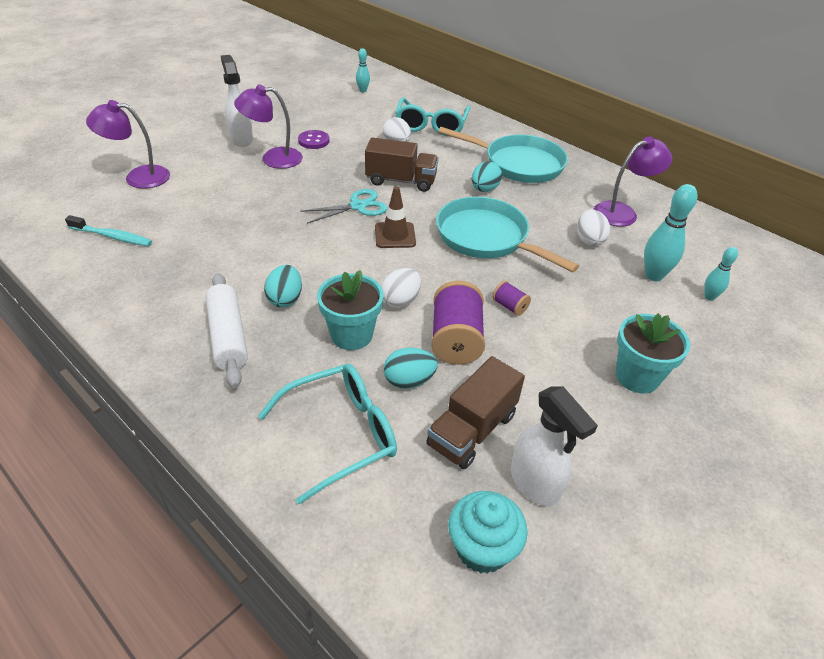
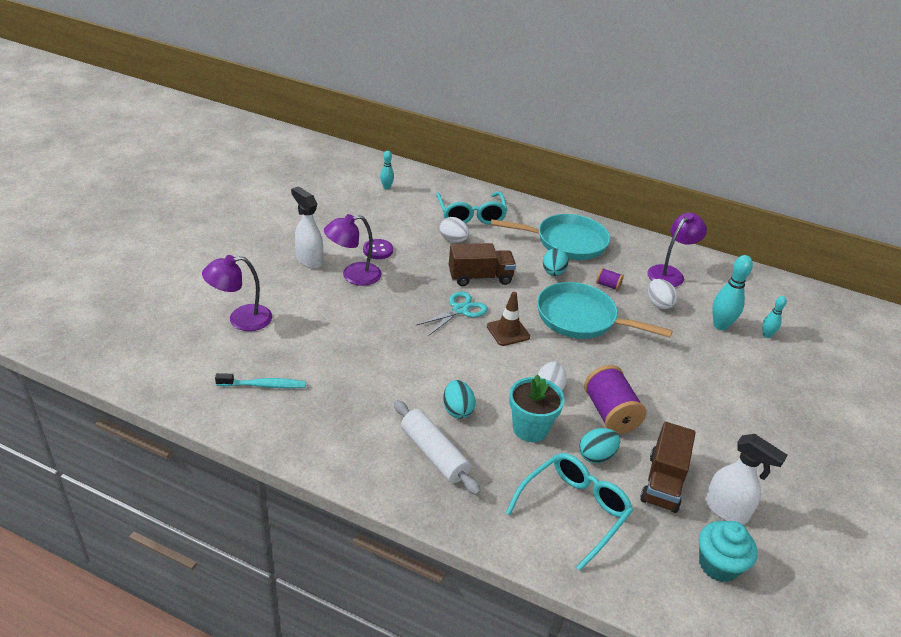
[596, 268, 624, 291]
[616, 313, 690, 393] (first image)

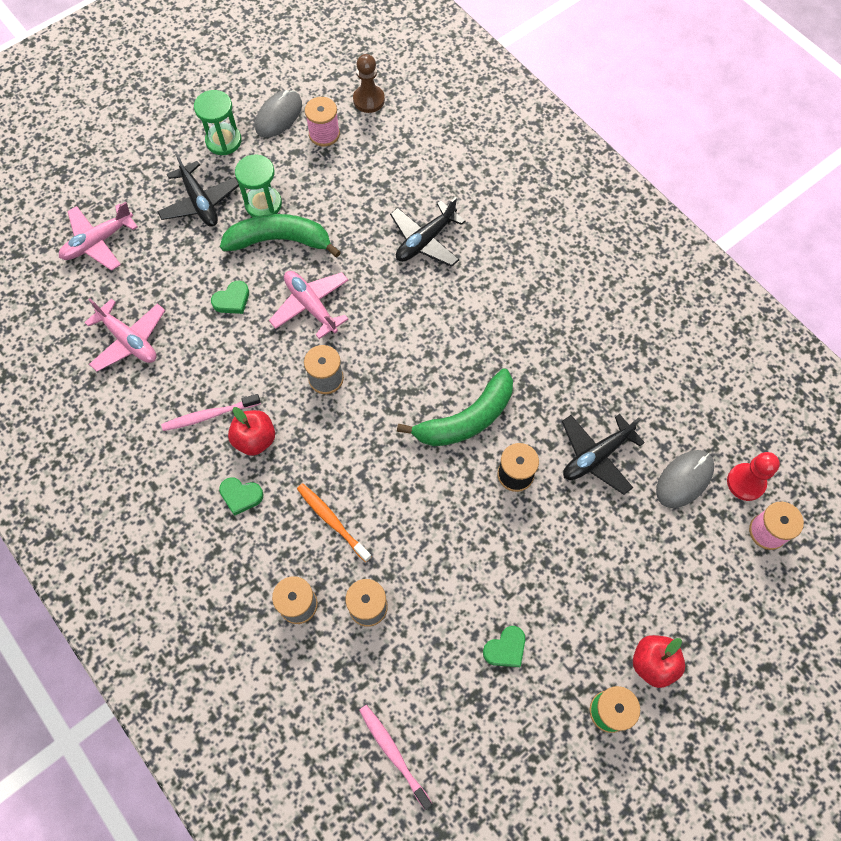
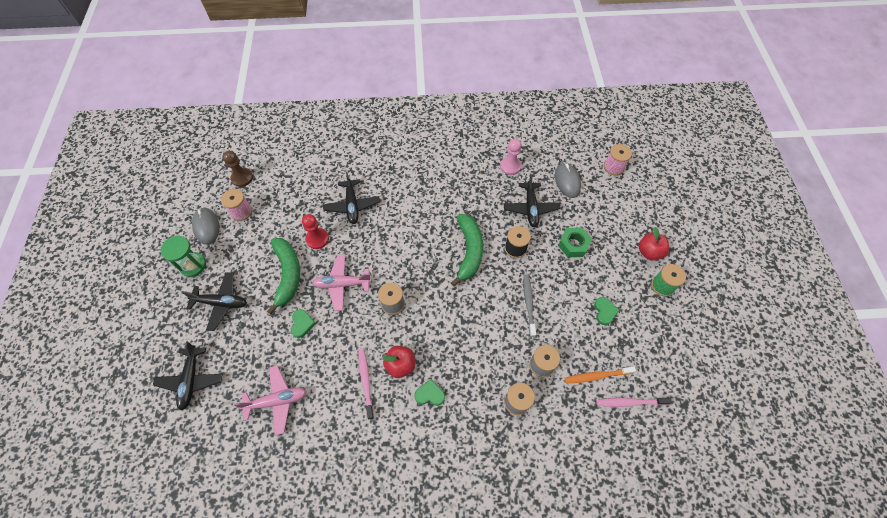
[153, 341, 223, 411]
[267, 238, 300, 314]
[302, 214, 329, 249]
[358, 348, 374, 419]
[414, 379, 445, 406]
[500, 139, 522, 175]
[523, 274, 536, 337]
[558, 228, 592, 257]
[565, 366, 636, 383]
[235, 155, 282, 217] (first image)

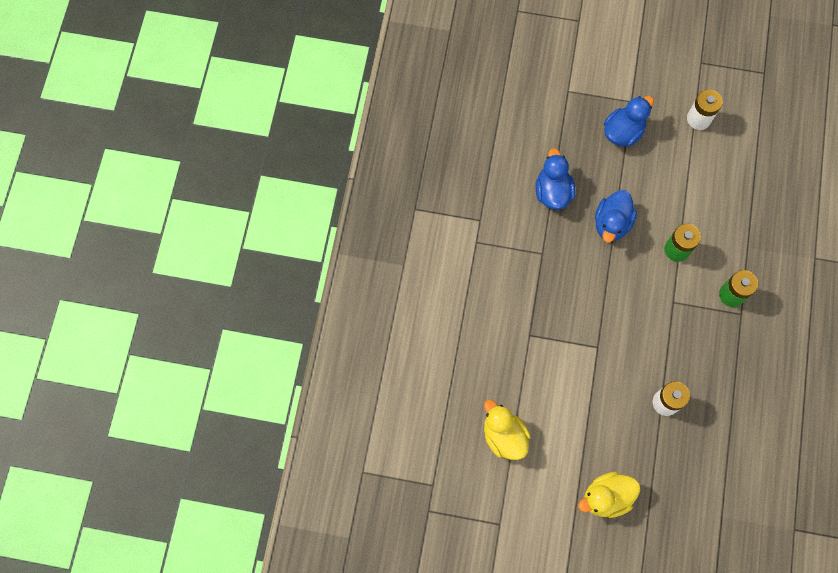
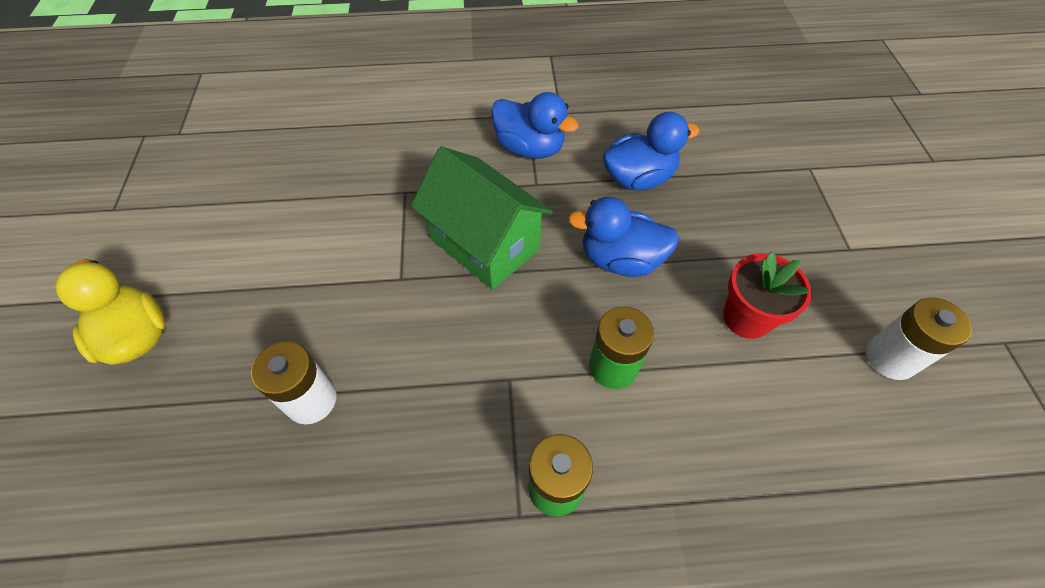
[411, 147, 553, 290]
[491, 92, 579, 159]
[723, 252, 812, 339]
[484, 399, 531, 460] (first image)

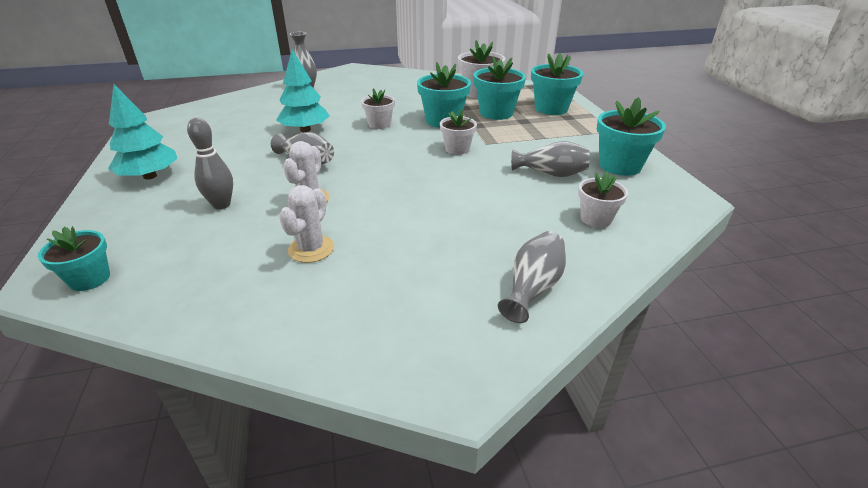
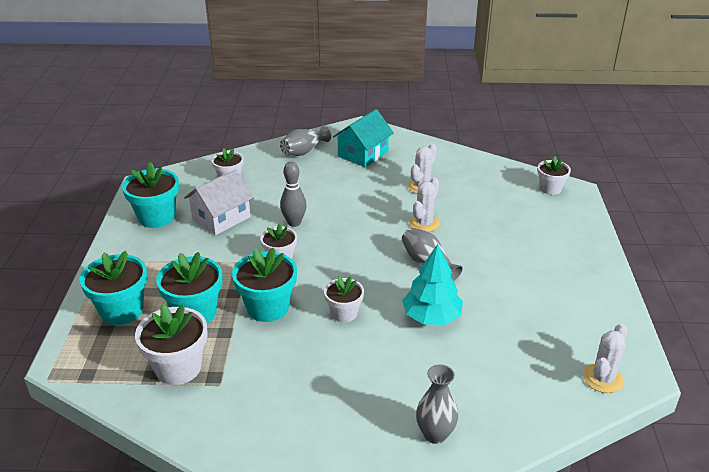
[184, 169, 254, 235]
[280, 162, 307, 227]
[333, 109, 394, 167]
[537, 156, 571, 195]
[583, 323, 627, 393]
[108, 84, 178, 180] (first image)

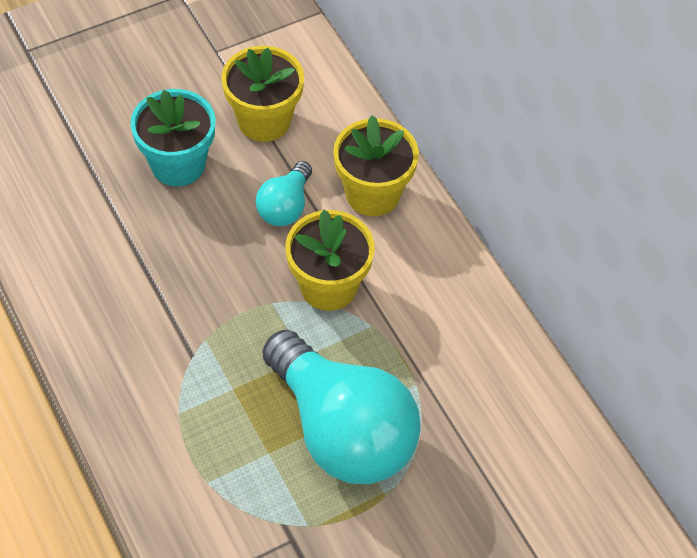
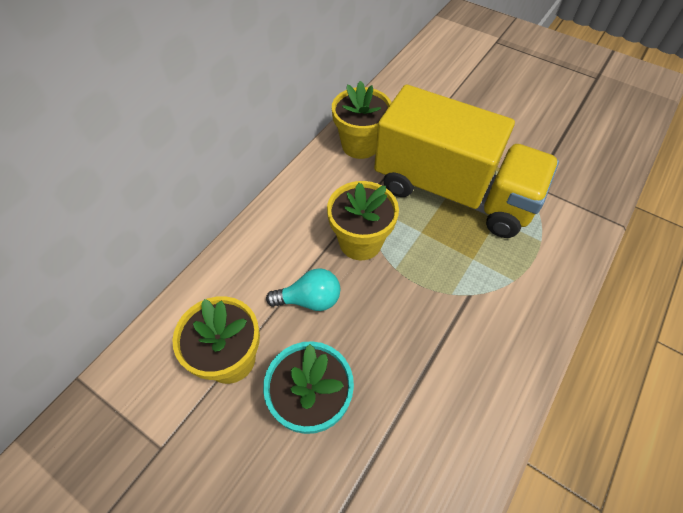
[332, 81, 392, 159]
[374, 85, 559, 238]

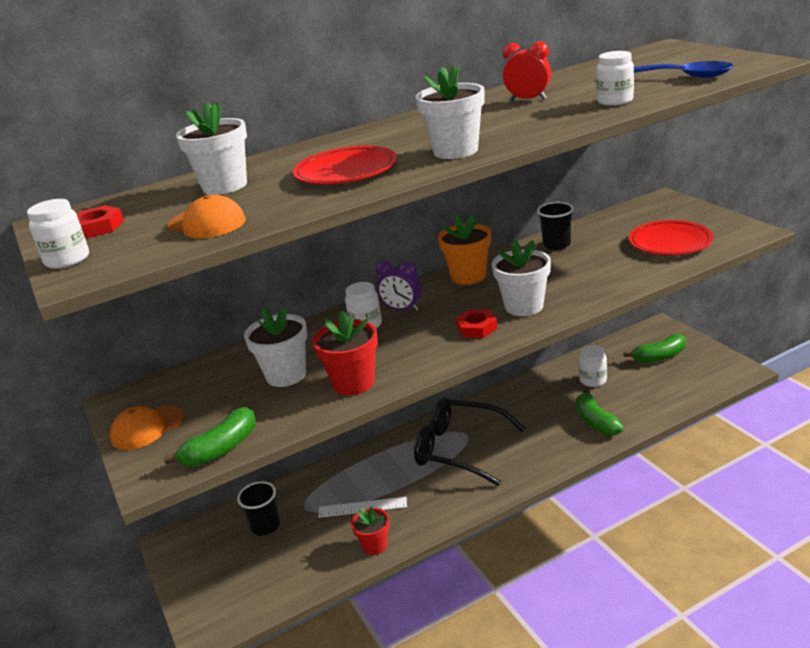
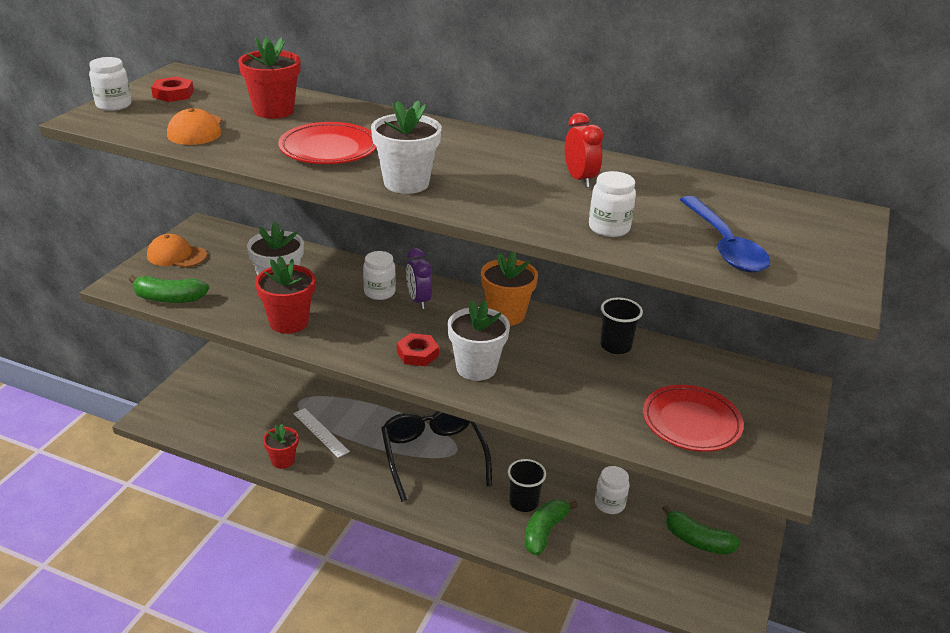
[238, 37, 301, 119]
[508, 459, 546, 512]

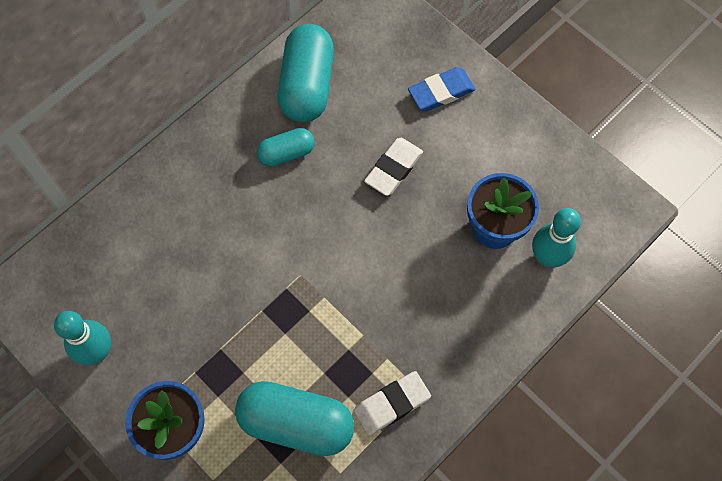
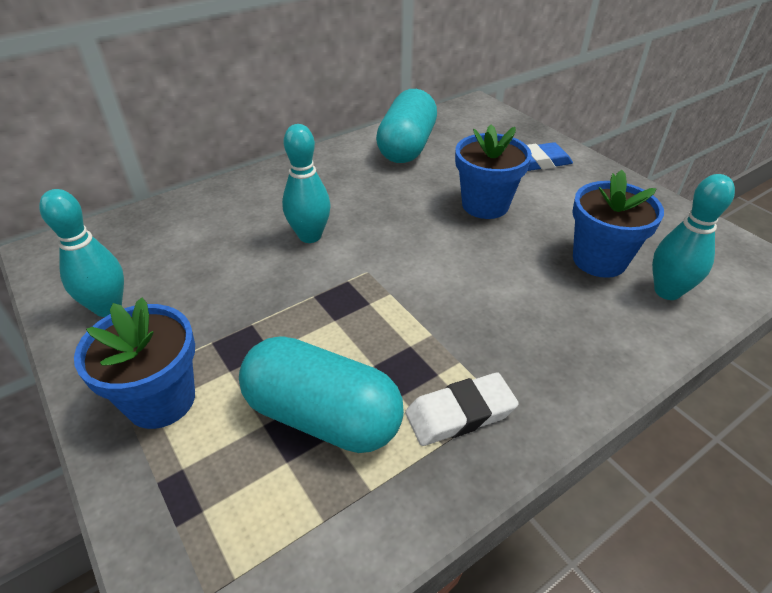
[282, 124, 331, 243]
[455, 125, 532, 219]
[256, 128, 315, 167] (first image)

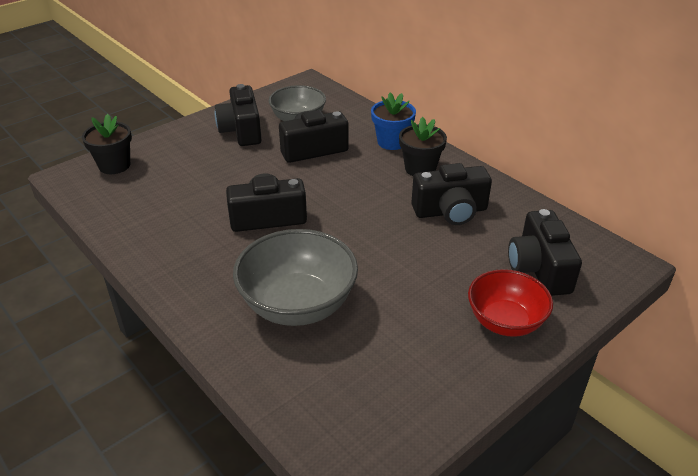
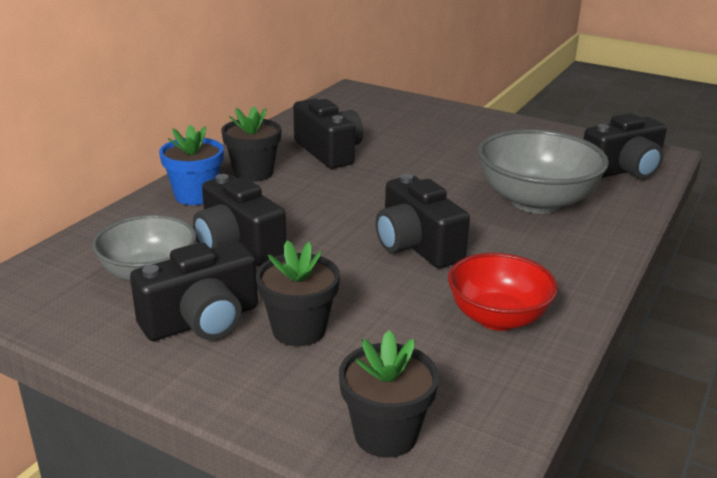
[256, 241, 340, 346]
[448, 253, 558, 331]
[584, 113, 667, 179]

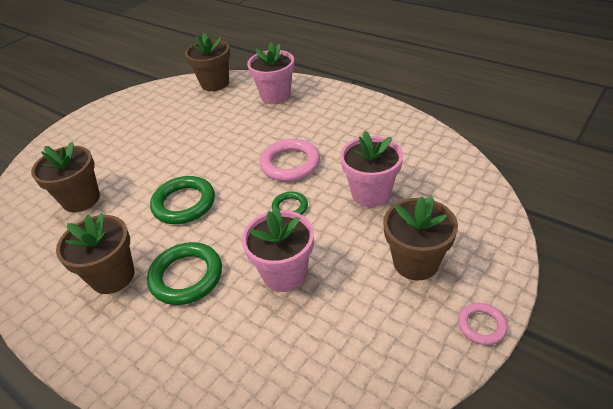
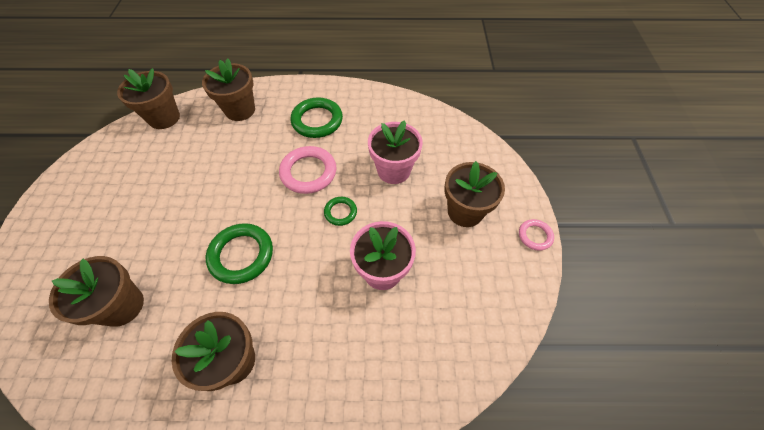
[202, 59, 255, 121]
[290, 97, 343, 138]

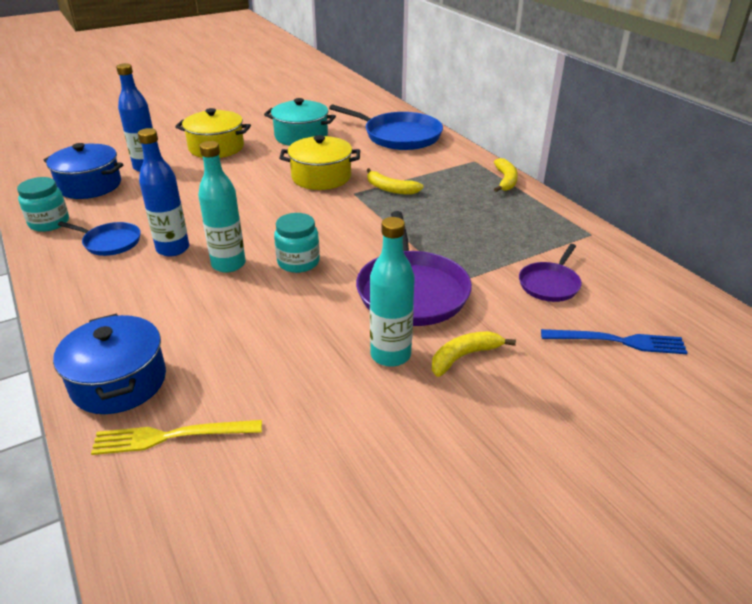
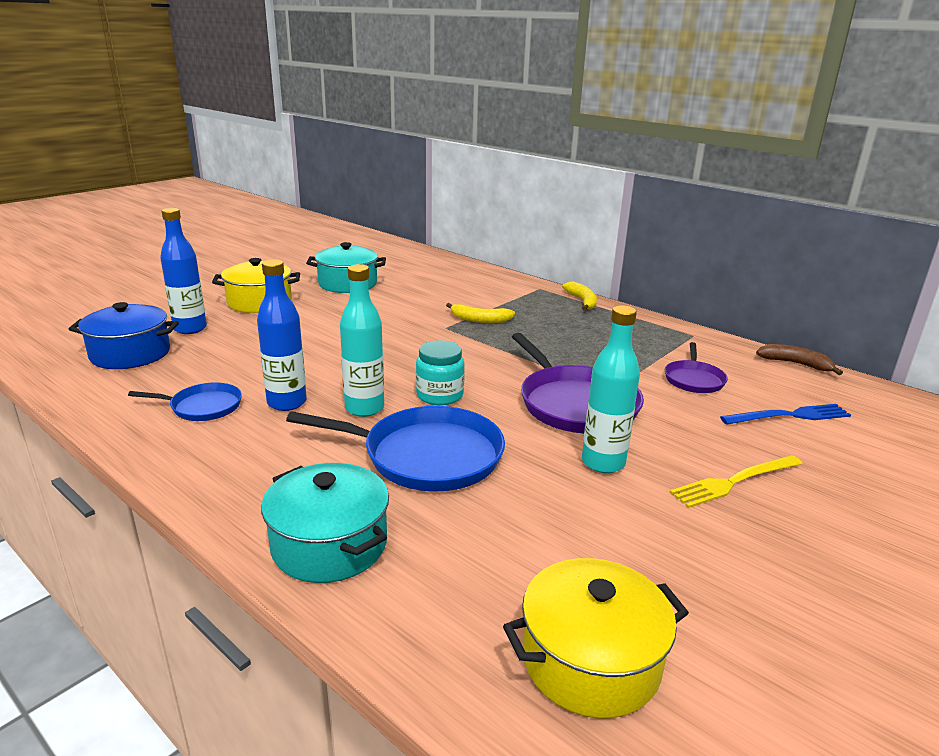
[261, 463, 389, 583]
[286, 406, 505, 492]
[503, 558, 689, 719]
[669, 455, 803, 508]
[756, 344, 843, 375]
[17, 177, 69, 232] (first image)
[432, 331, 516, 377] (first image)

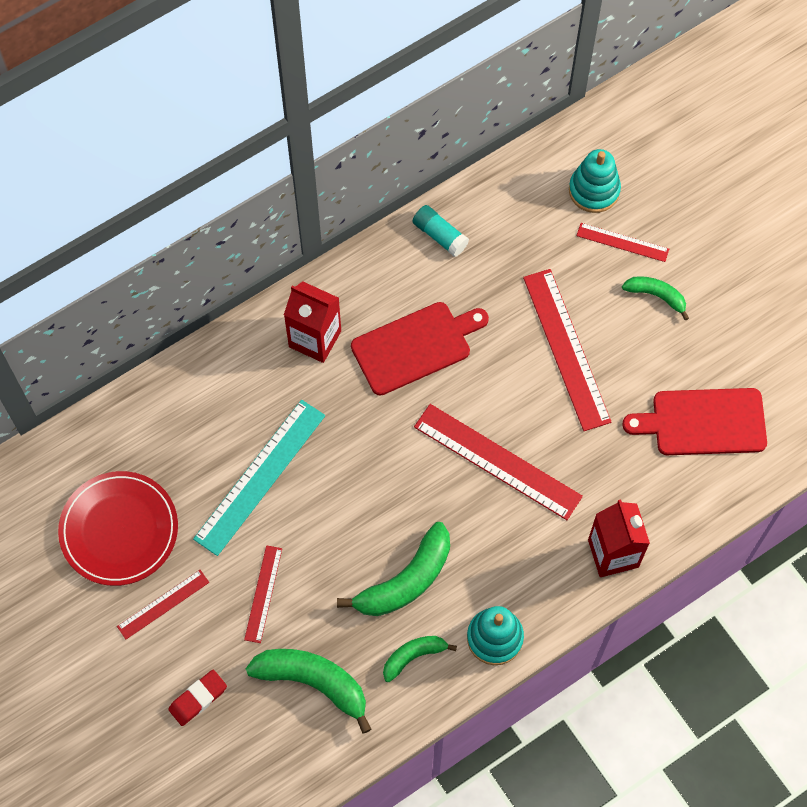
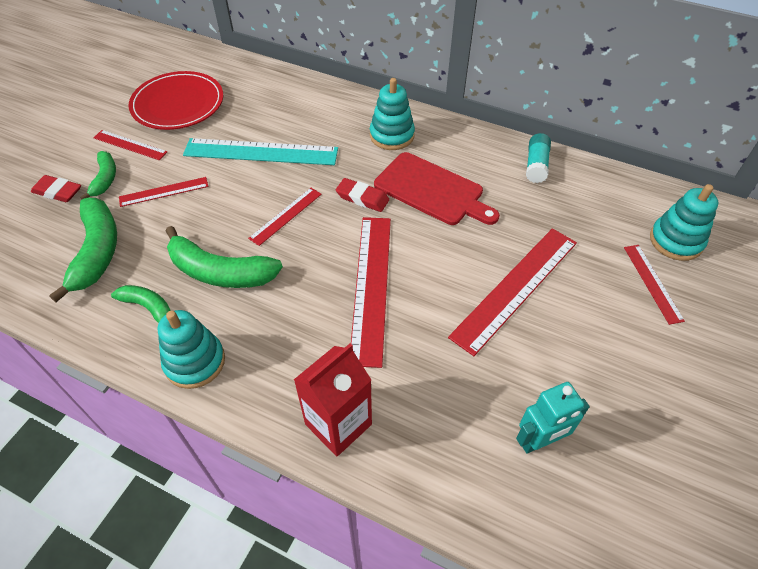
[80, 151, 116, 199]
[248, 188, 322, 246]
[336, 178, 389, 212]
[370, 78, 415, 150]
[516, 382, 590, 454]

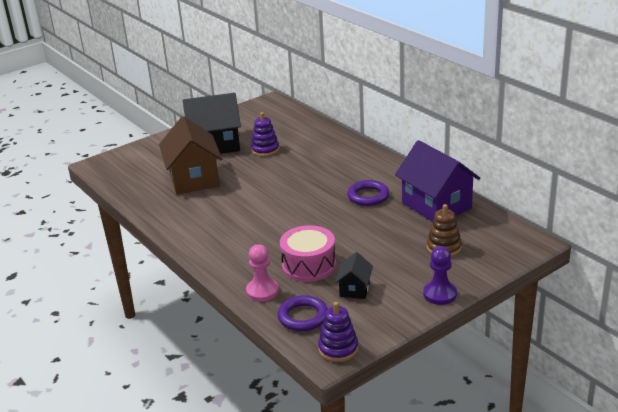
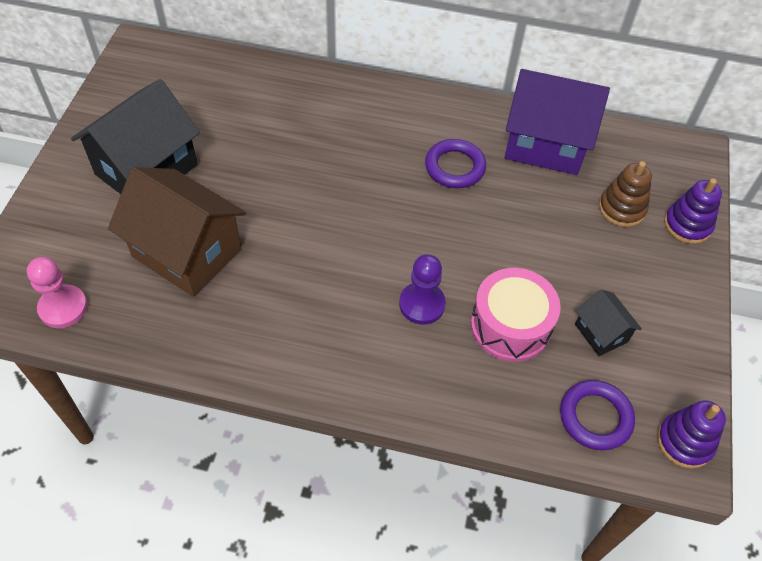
[27, 257, 87, 328]
[399, 254, 446, 324]
[664, 178, 722, 244]

